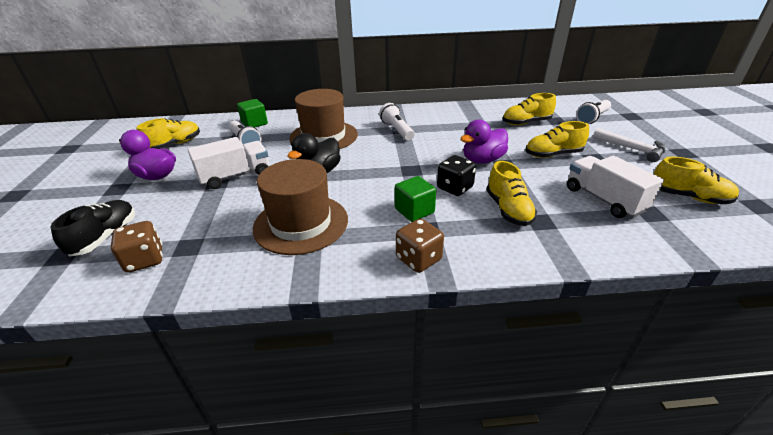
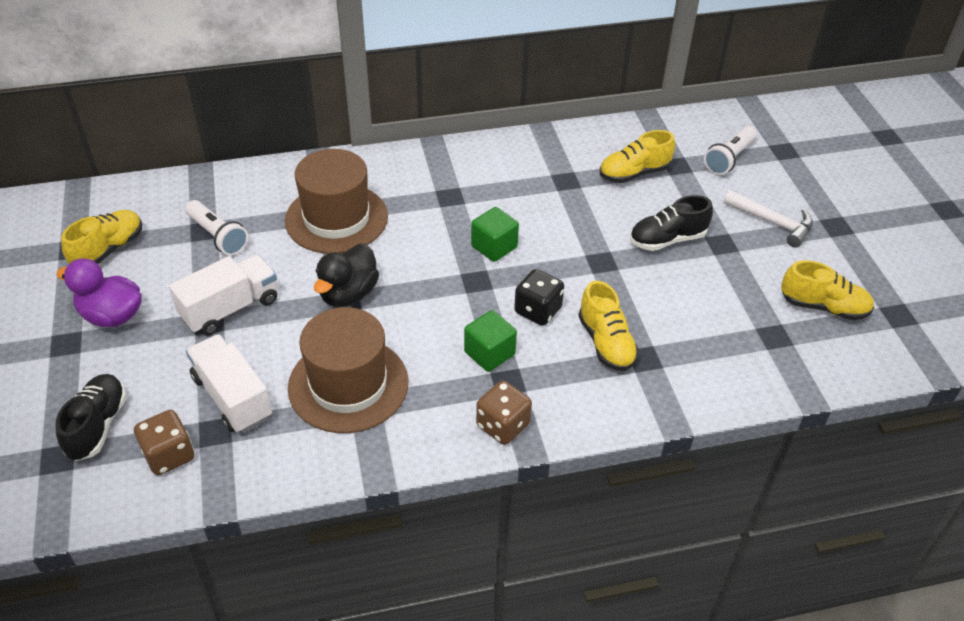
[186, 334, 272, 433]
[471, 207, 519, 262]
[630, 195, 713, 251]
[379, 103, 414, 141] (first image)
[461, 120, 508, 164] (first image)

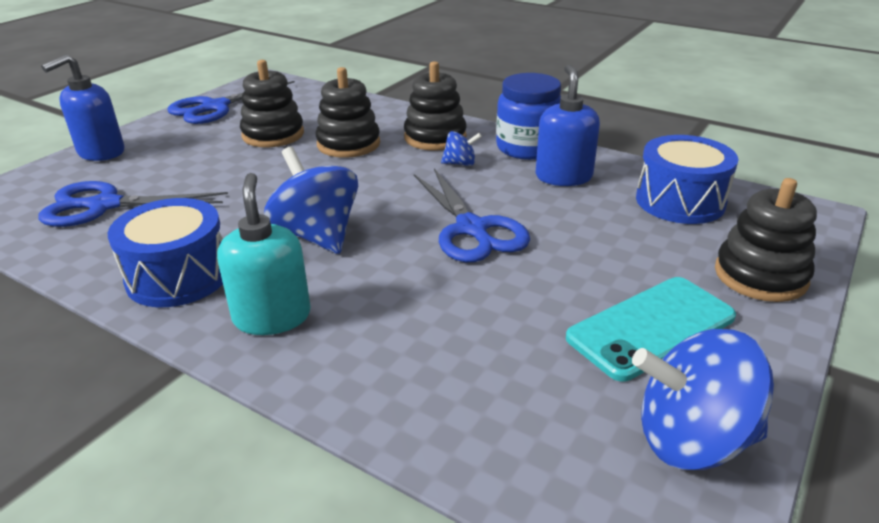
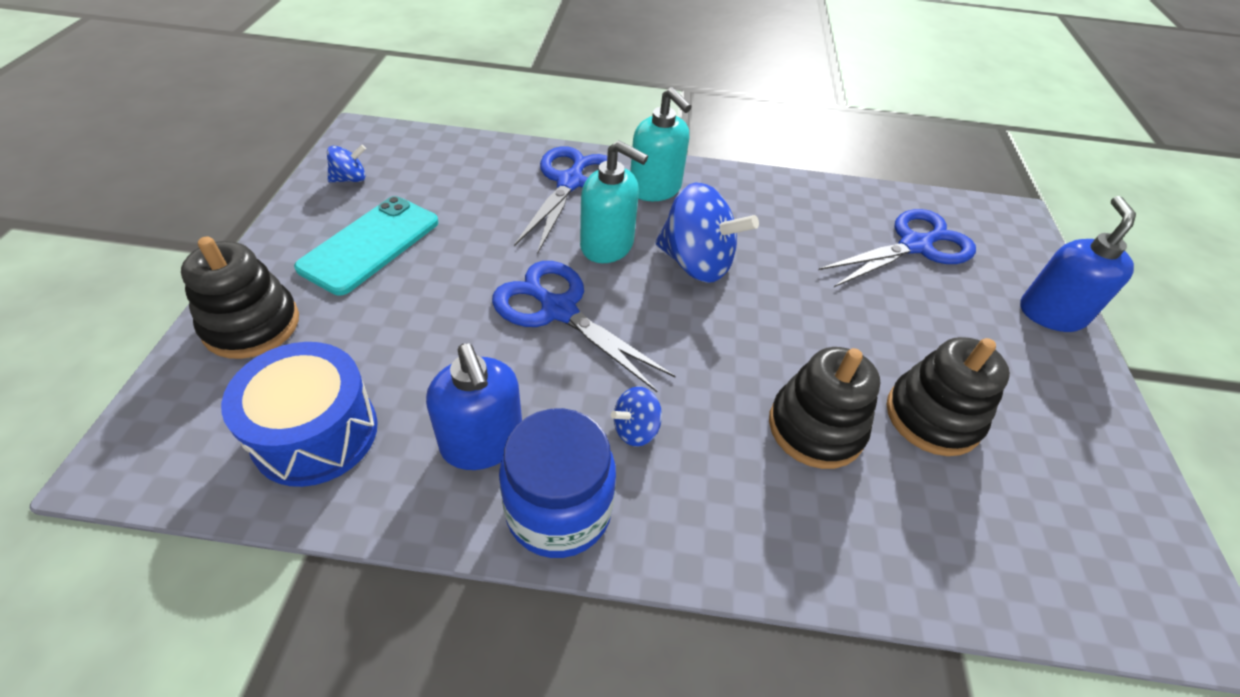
[327, 145, 366, 183]
[514, 146, 607, 254]
[580, 140, 648, 263]
[108, 198, 223, 307] (first image)
[404, 61, 467, 151] (first image)

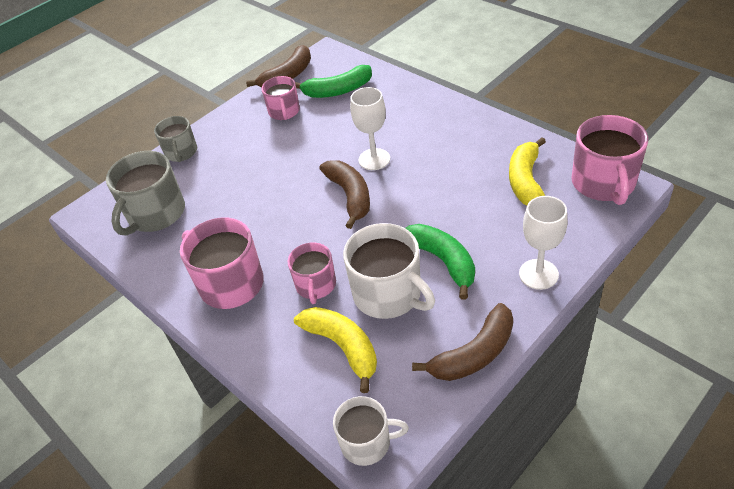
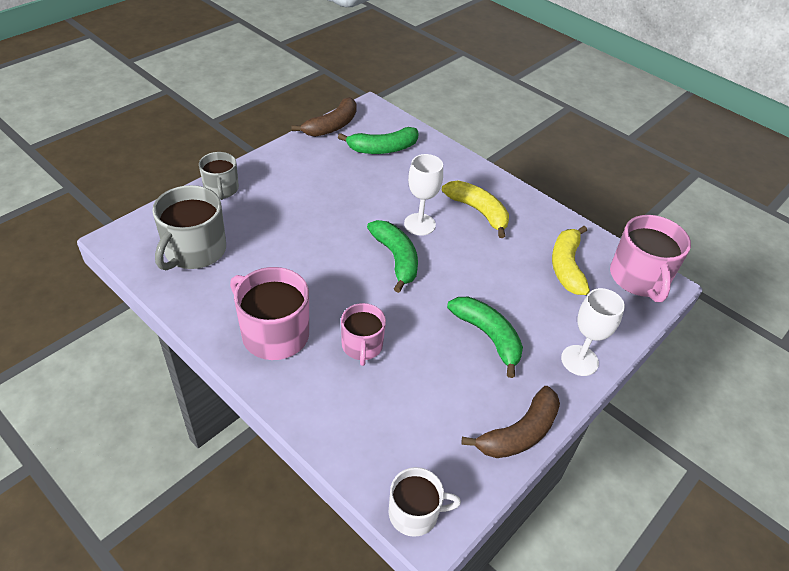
[367, 220, 418, 293]
[442, 181, 509, 238]
[261, 76, 300, 120] (first image)
[343, 223, 435, 319] (first image)

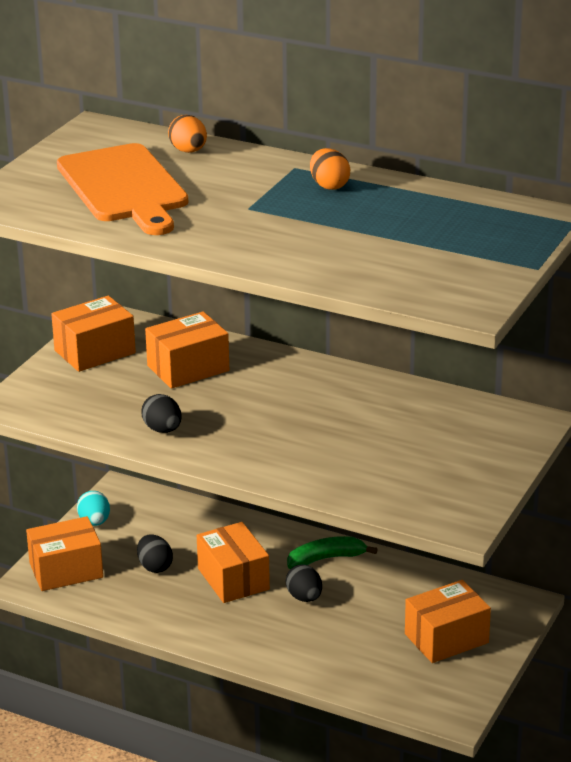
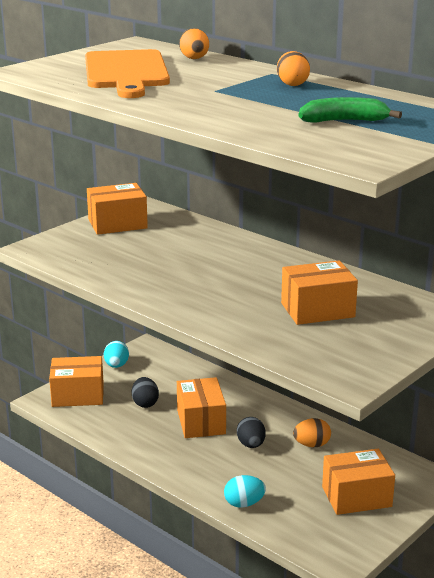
[224, 475, 266, 508]
[281, 260, 358, 325]
[293, 418, 331, 447]
[298, 97, 402, 123]
[141, 394, 182, 433] (first image)

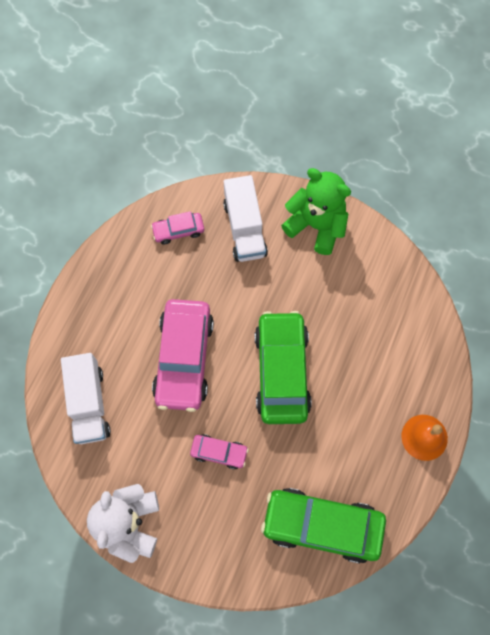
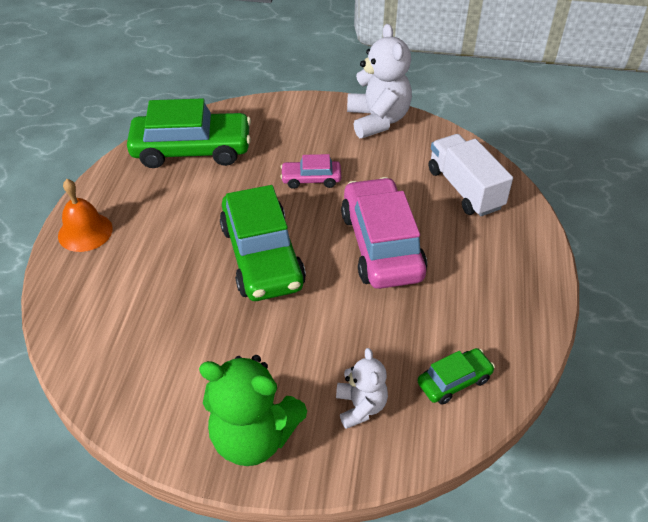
[336, 348, 388, 429]
[417, 348, 495, 405]

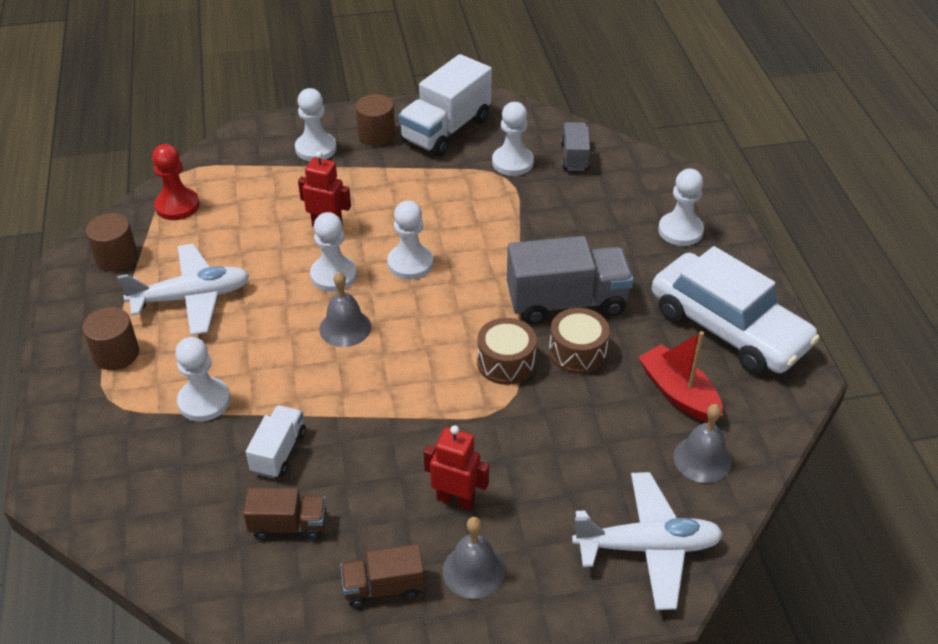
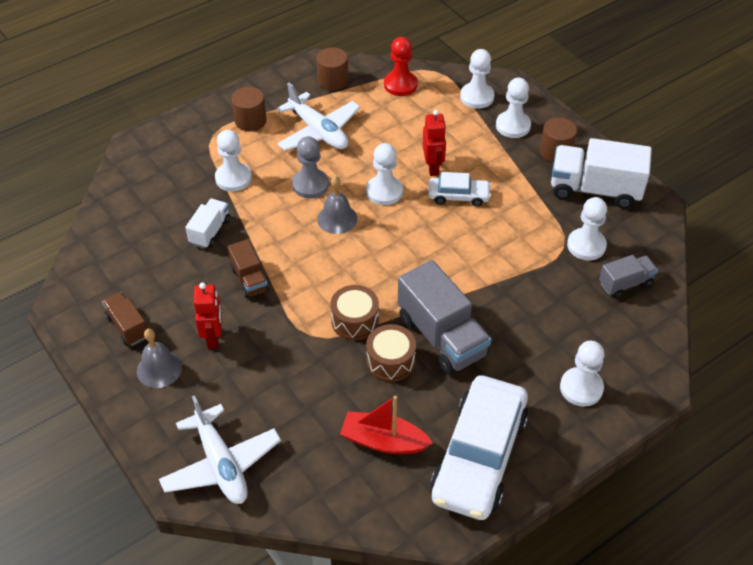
[185, 199, 230, 249]
[228, 239, 269, 298]
[292, 136, 329, 198]
[340, 396, 433, 454]
[428, 172, 491, 207]
[460, 49, 494, 109]
[673, 404, 732, 483] (first image)

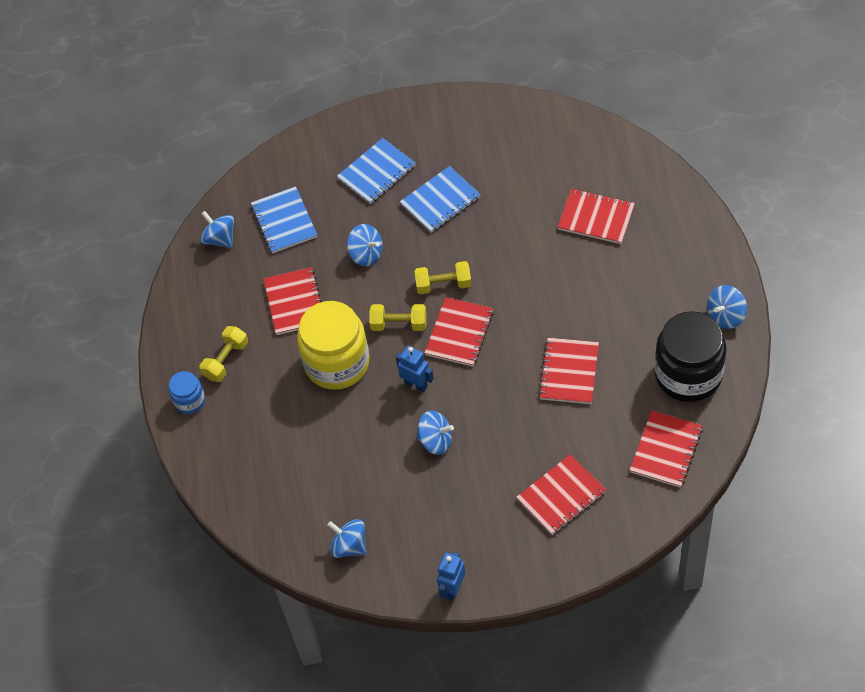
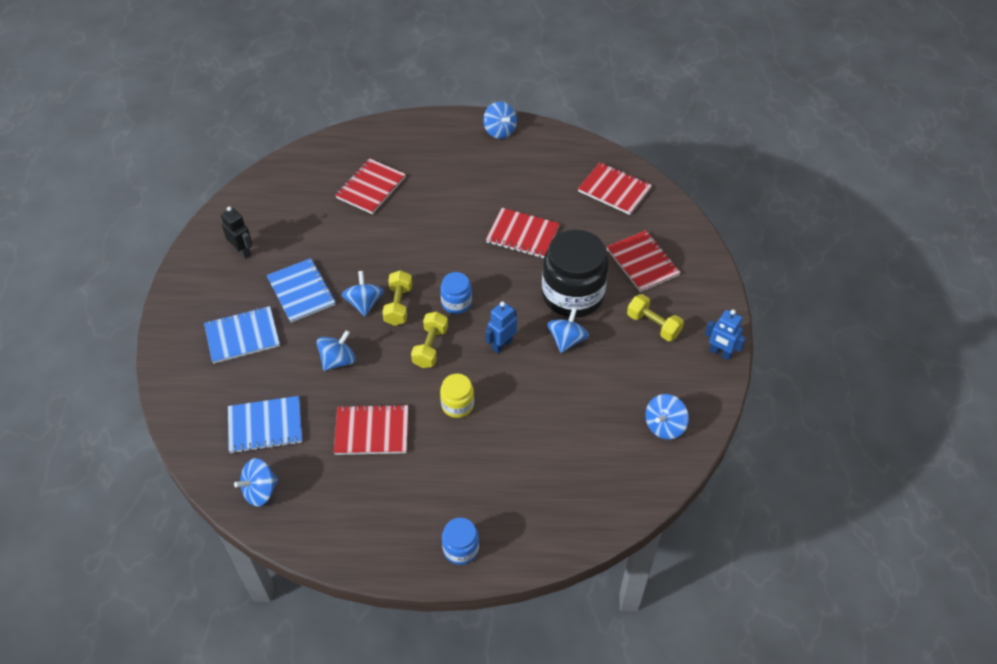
[204, 306, 280, 364]
[221, 206, 252, 259]
[342, 271, 384, 317]
[440, 272, 472, 314]
[440, 374, 474, 418]
[542, 230, 609, 318]
[627, 294, 684, 341]

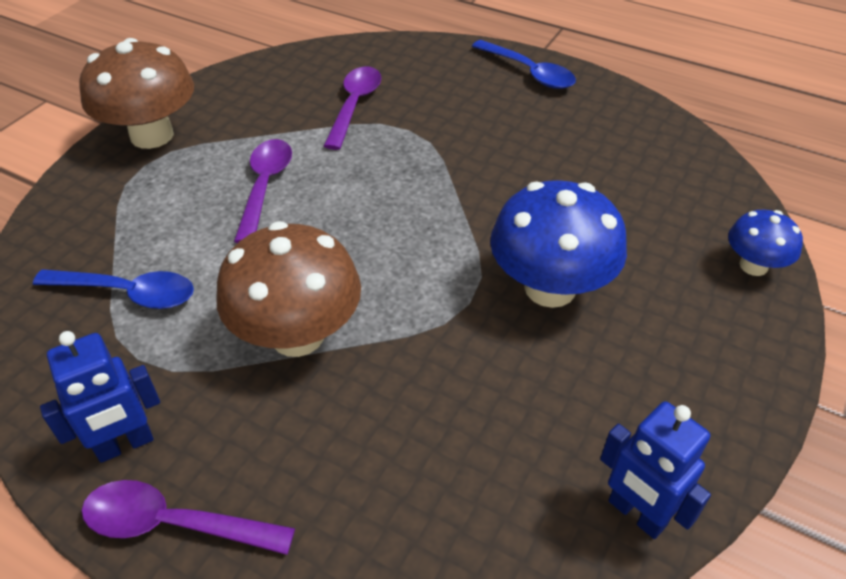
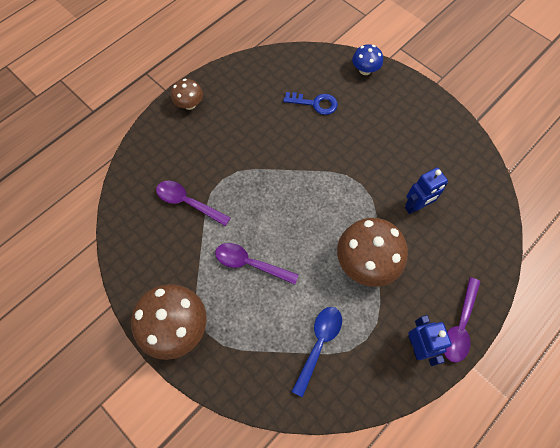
[171, 79, 203, 110]
[283, 92, 338, 115]
[405, 167, 448, 214]
[490, 180, 627, 308] (first image)

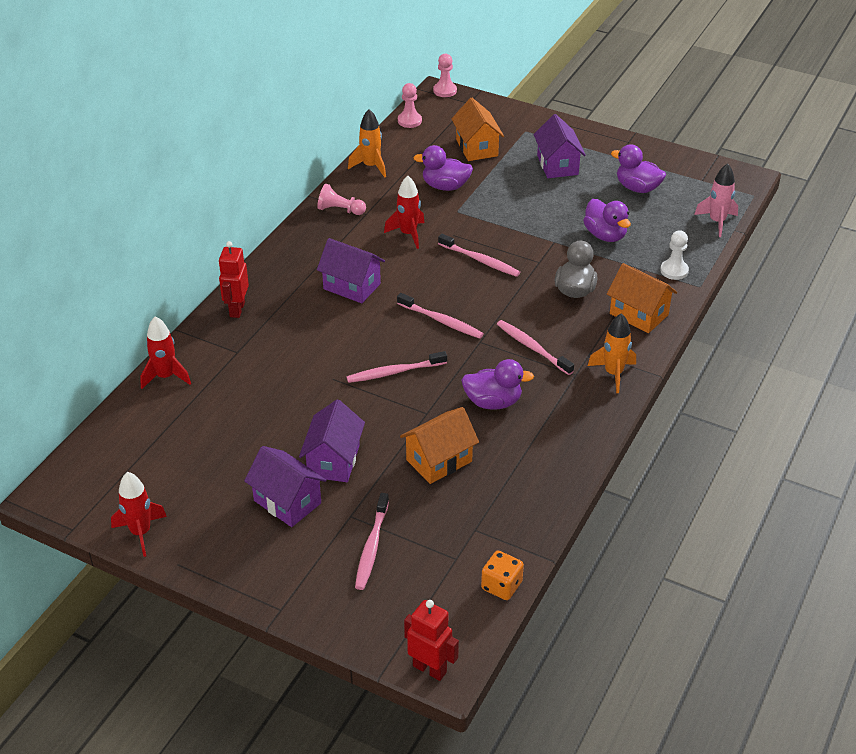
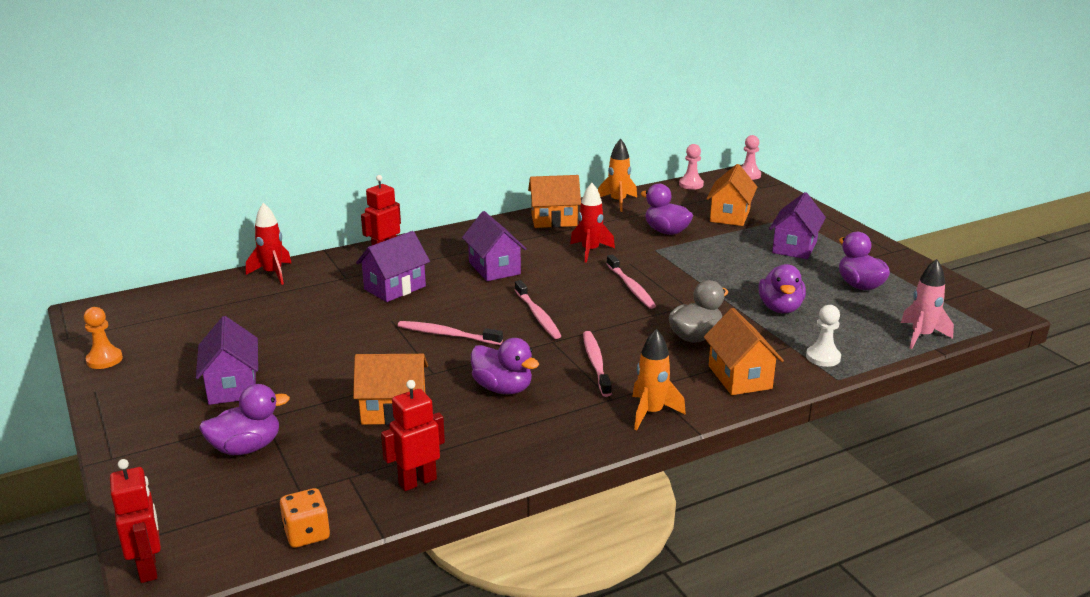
[84, 307, 123, 369]
[199, 384, 290, 455]
[356, 231, 430, 302]
[381, 380, 445, 491]
[528, 175, 581, 228]

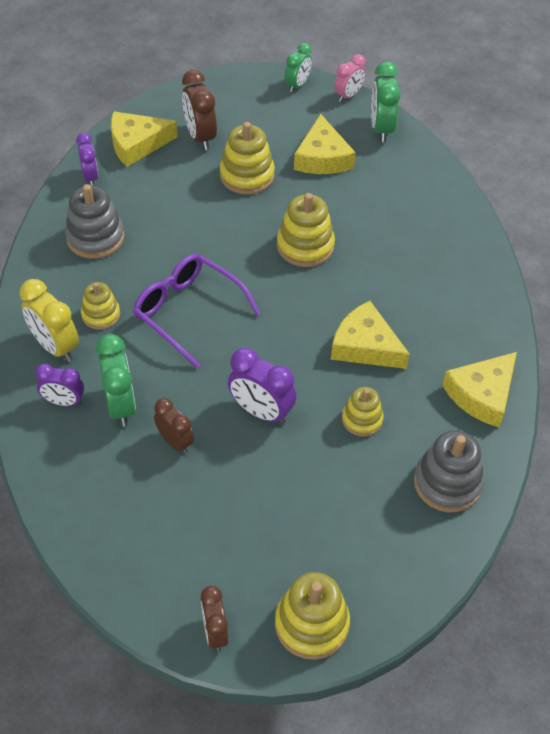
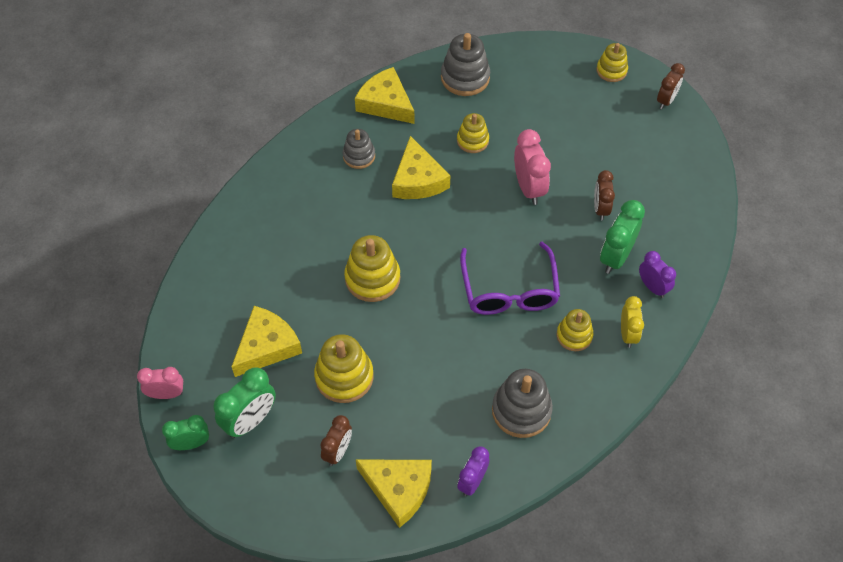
[213, 367, 276, 438]
[320, 415, 352, 466]
[343, 129, 375, 169]
[355, 67, 414, 124]
[514, 129, 551, 205]
[596, 43, 628, 82]
[621, 296, 644, 348]

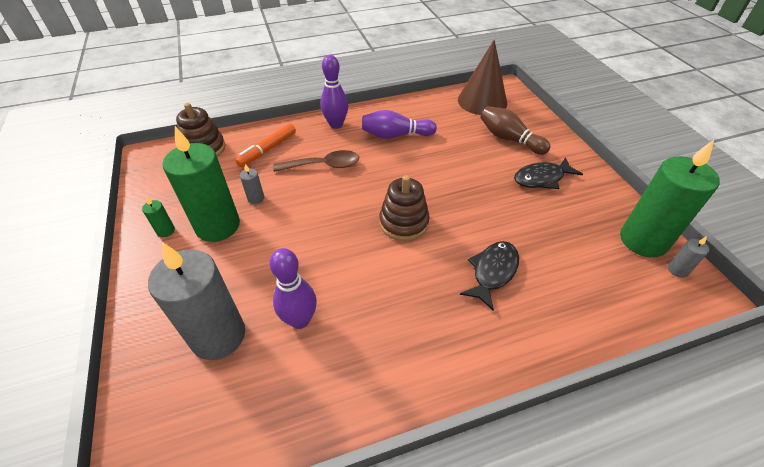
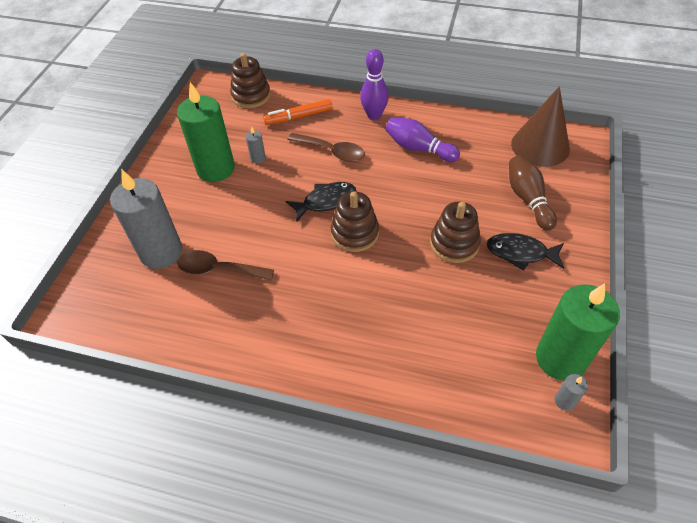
[177, 250, 274, 280]
[286, 182, 356, 221]
[430, 202, 481, 263]
[142, 197, 175, 237] (first image)

